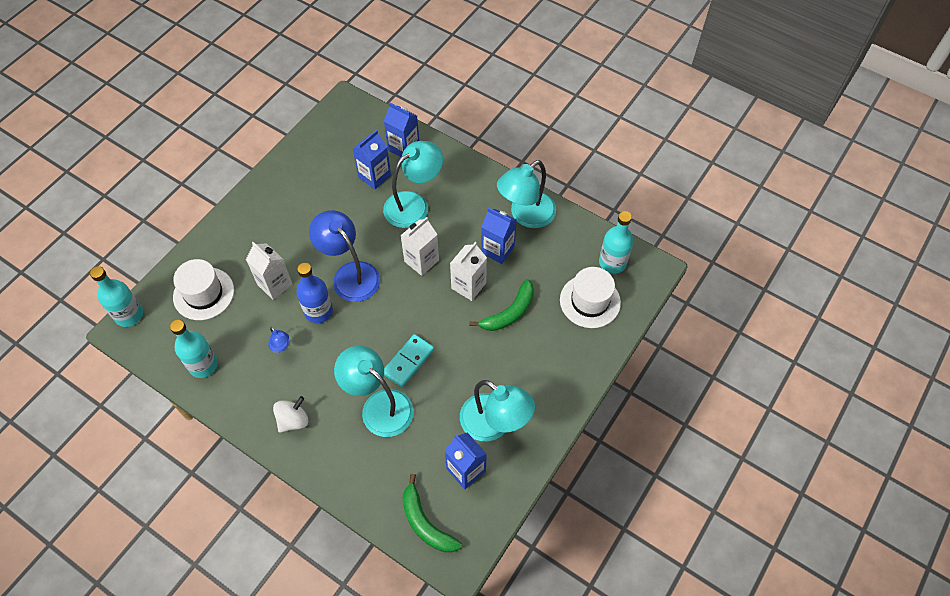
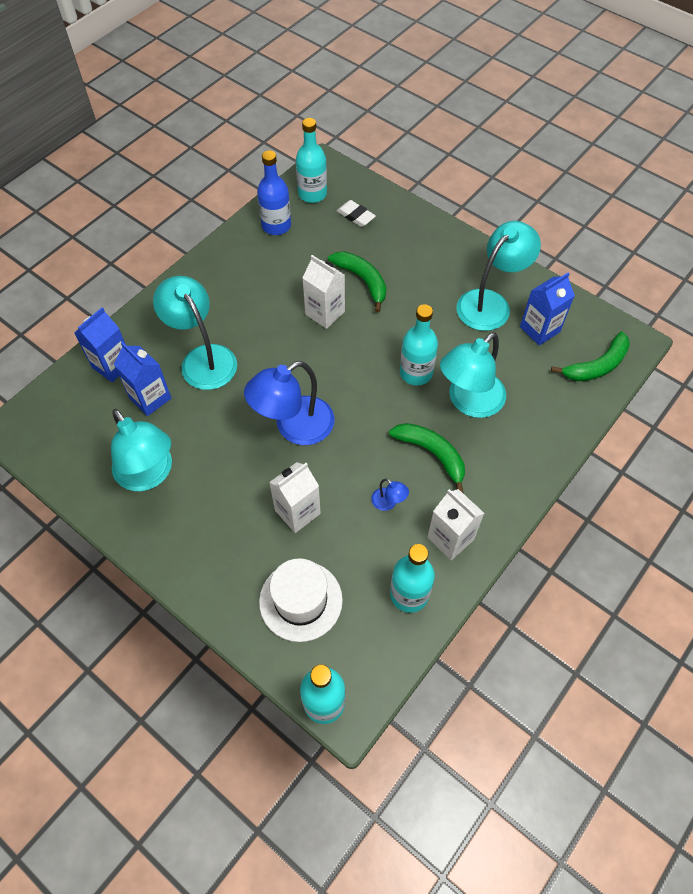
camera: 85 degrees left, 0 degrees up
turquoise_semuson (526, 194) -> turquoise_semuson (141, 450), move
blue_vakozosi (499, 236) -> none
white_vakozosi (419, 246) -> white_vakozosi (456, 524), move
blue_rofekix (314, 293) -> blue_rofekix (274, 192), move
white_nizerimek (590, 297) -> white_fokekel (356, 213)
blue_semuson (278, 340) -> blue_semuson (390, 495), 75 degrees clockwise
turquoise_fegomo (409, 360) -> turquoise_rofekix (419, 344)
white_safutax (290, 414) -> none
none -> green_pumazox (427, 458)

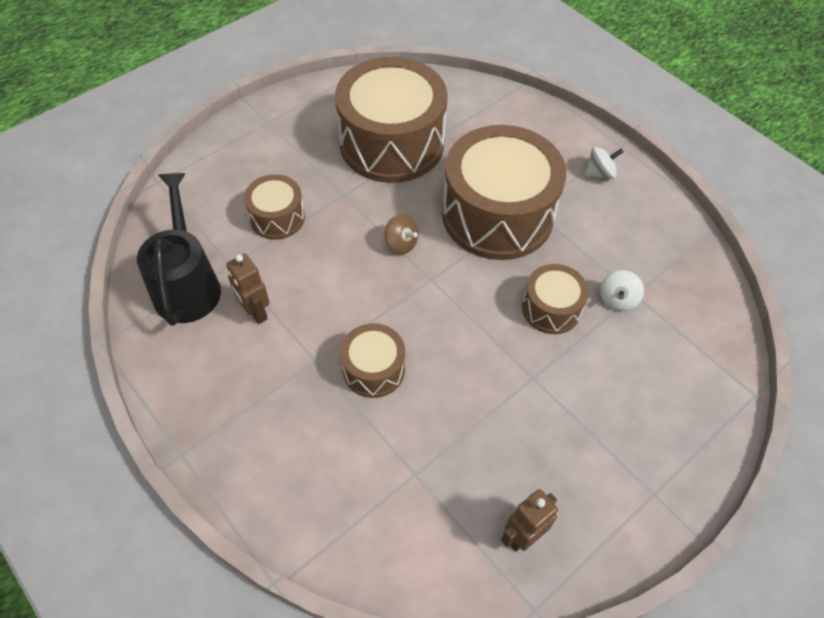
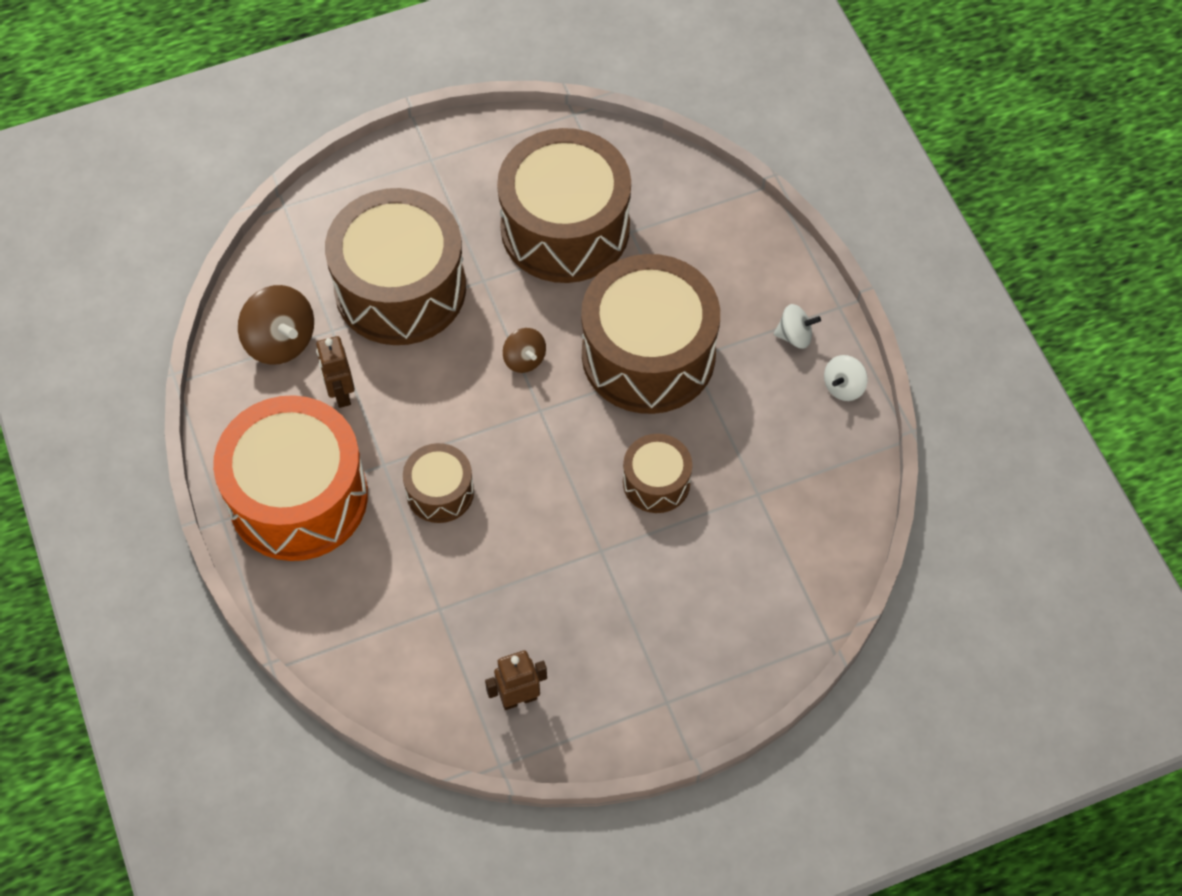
camera: 20 degrees right, 5 degrees up
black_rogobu (179, 249) -> brown_safutax (276, 325)
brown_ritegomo (274, 207) -> brown_ritegomo (395, 266), x2.05
white_safutax (622, 290) -> white_safutax (846, 378), move
none -> orange_ritegomo (290, 478)

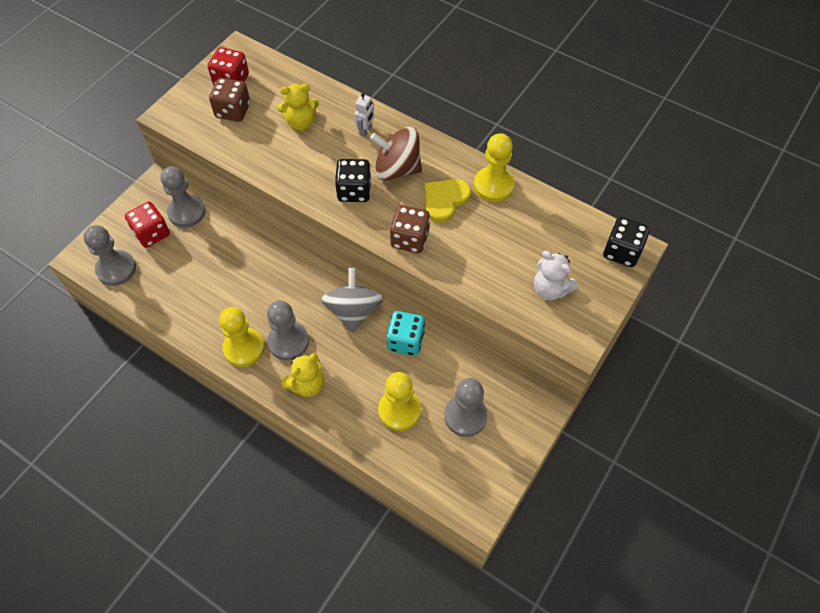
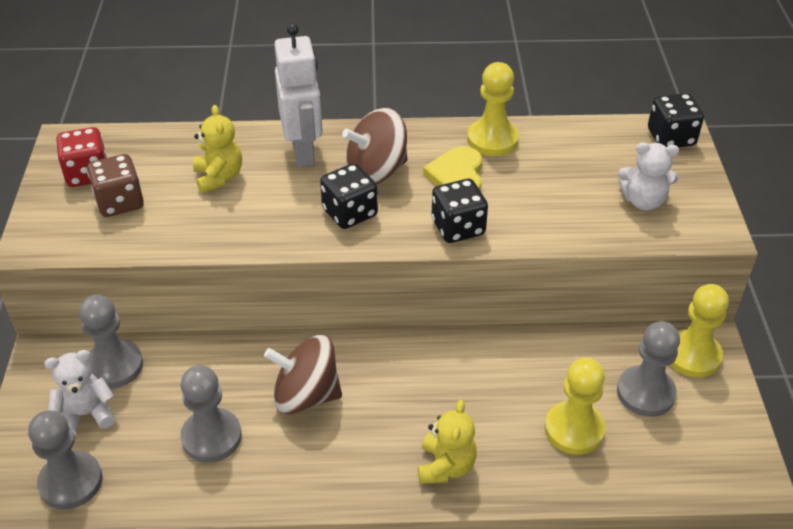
camera: 35 degrees left, 15 degrees down
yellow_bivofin (298, 107) -> yellow_bivofin (217, 149), 60 degrees counterclockwise
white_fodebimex (364, 115) -> white_fodebimex (298, 95), x2.15
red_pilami (147, 225) -> white_bivofin (80, 393)
brown_pilami (410, 229) -> black_pilami (460, 211)
grey_safutax (352, 300) -> none
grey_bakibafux (288, 330) -> grey_bakibafux (211, 414), move
yellow_bakibafux (242, 337) -> yellow_bakibafux (699, 331), move
turquoise_pilami (406, 333) -> none
none -> brown_safutax (303, 375)

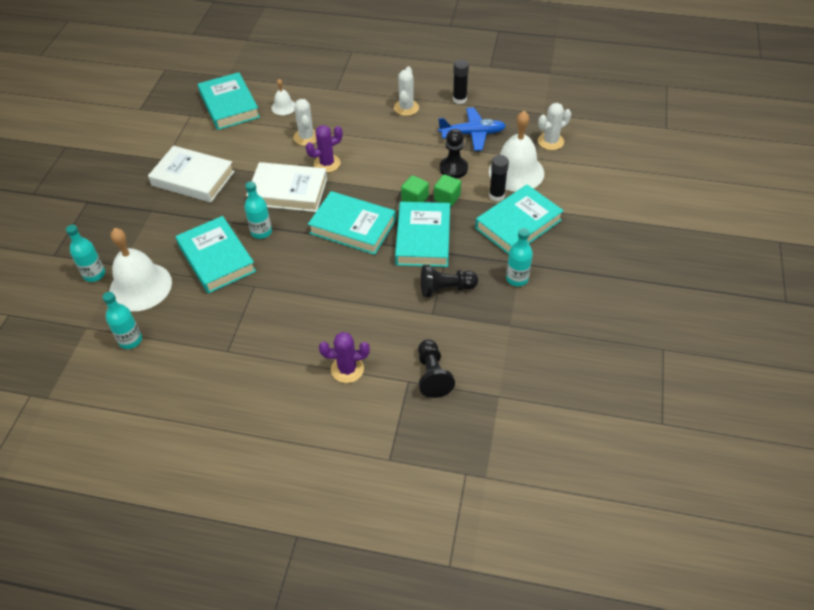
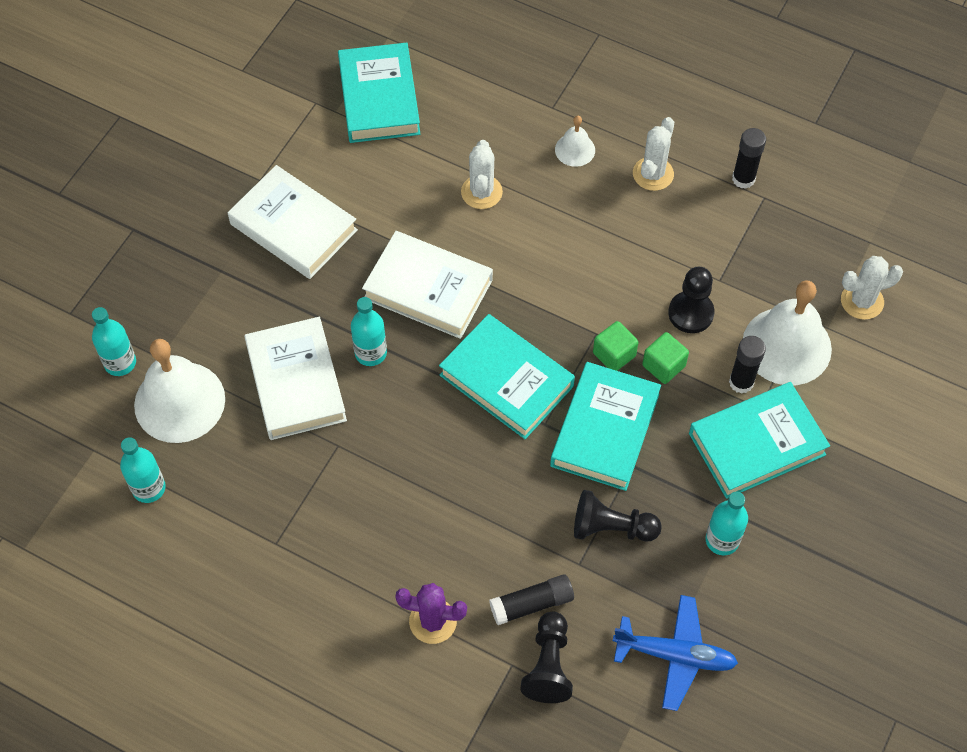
camera: 15 degrees right, 10 degrees up
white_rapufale (283, 97) -> white_rapufale (575, 141), move
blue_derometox (472, 129) -> blue_derometox (675, 653), move
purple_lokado (324, 149) -> none
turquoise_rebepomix (216, 255) -> white_rebepomix (295, 378)
none -> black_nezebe (531, 599)

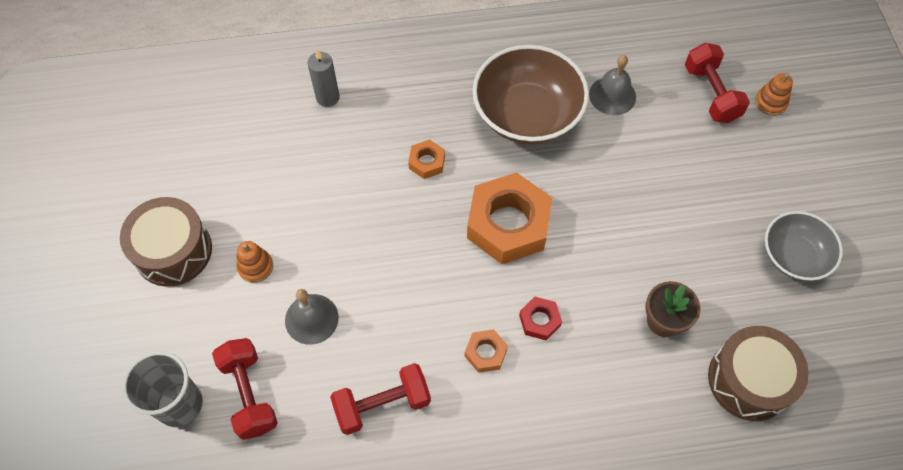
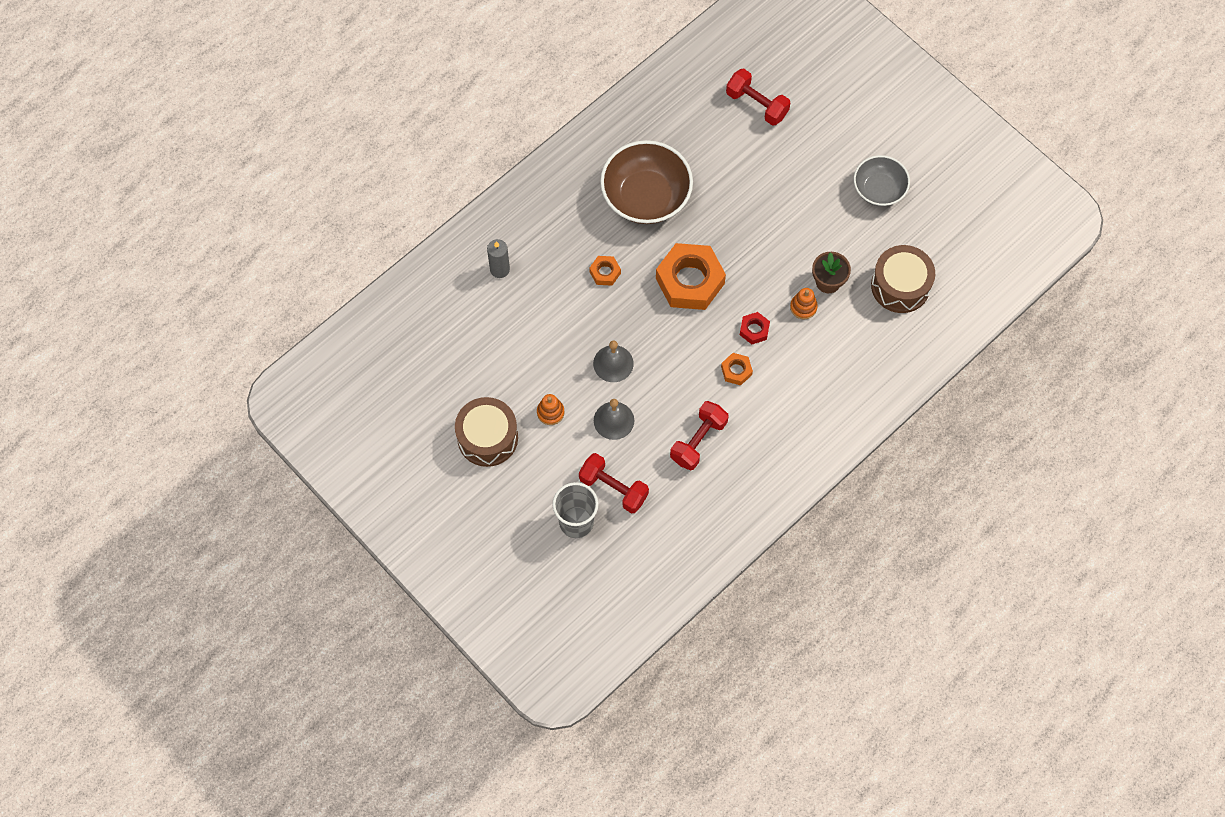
camera: 35 degrees left, 5 degrees up
grey_rapufale (612, 85) -> grey_rapufale (613, 361), move
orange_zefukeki (774, 94) -> orange_zefukeki (804, 303), move

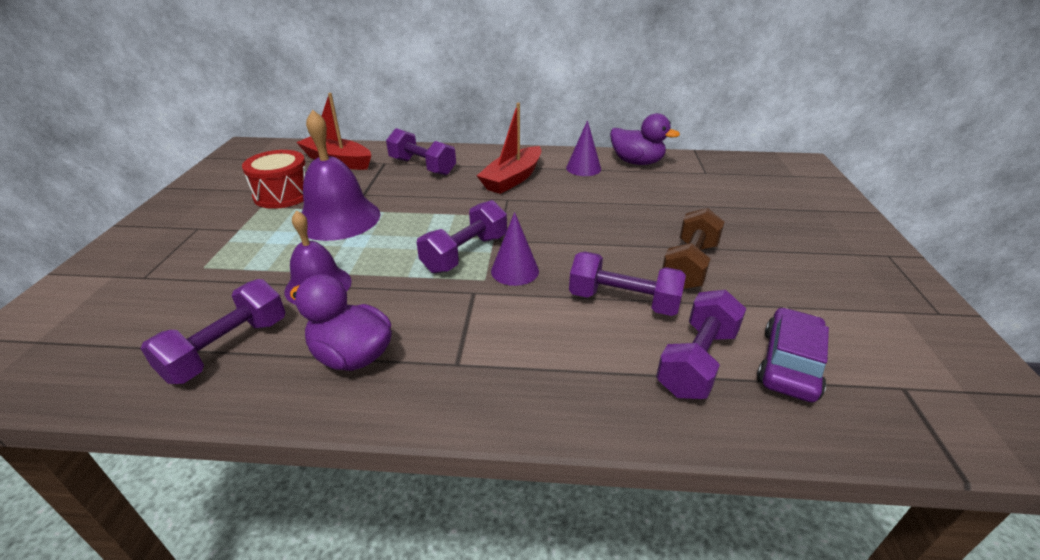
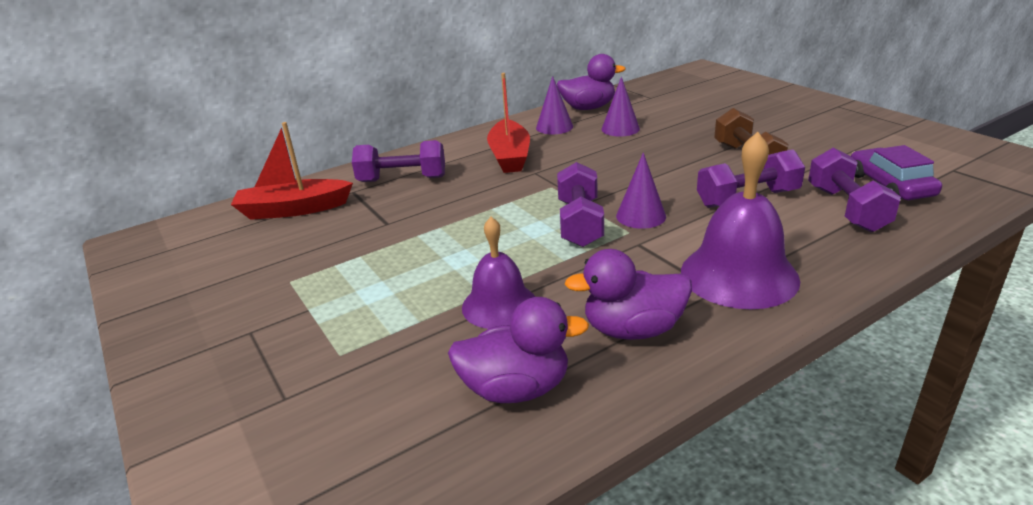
camera: 35 degrees left, 5 degrees down
purple_rapufale (340, 175) -> purple_rapufale (740, 220), move
red_ritegomo (274, 179) -> none
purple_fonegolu (212, 331) -> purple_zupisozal (518, 350)
none -> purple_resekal (620, 106)

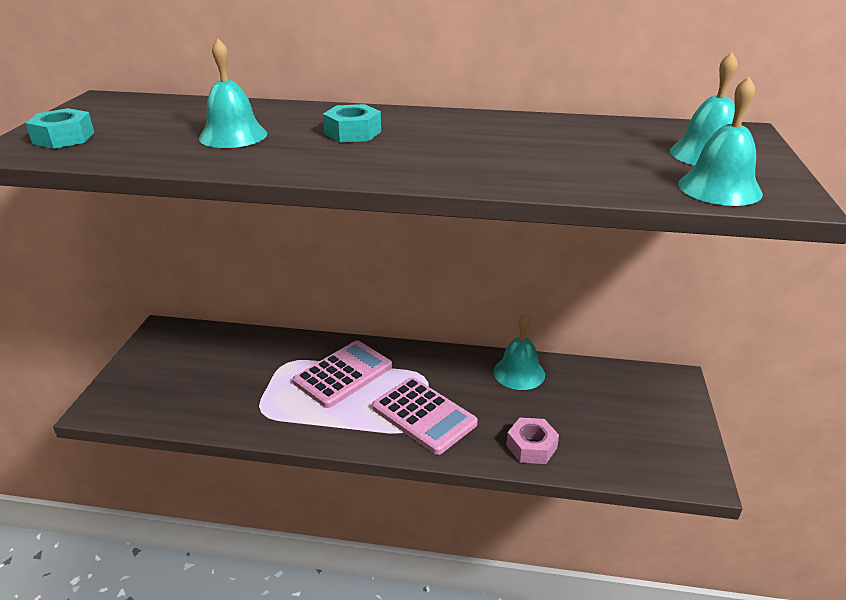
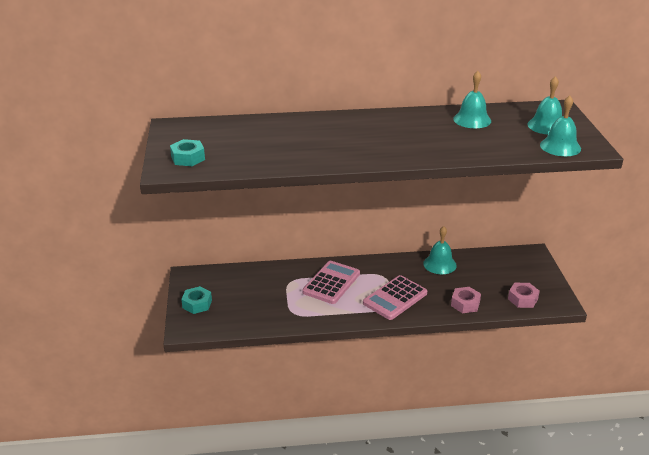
camera: 15 degrees left, 0 degrees up
turquoise_rapufale (233, 93) -> turquoise_rapufale (472, 99), move
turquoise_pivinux (352, 123) -> turquoise_pivinux (196, 300), move
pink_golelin (425, 416) -> pink_golelin (395, 297), 105 degrees clockwise
none -> pink_pivinux (524, 295)

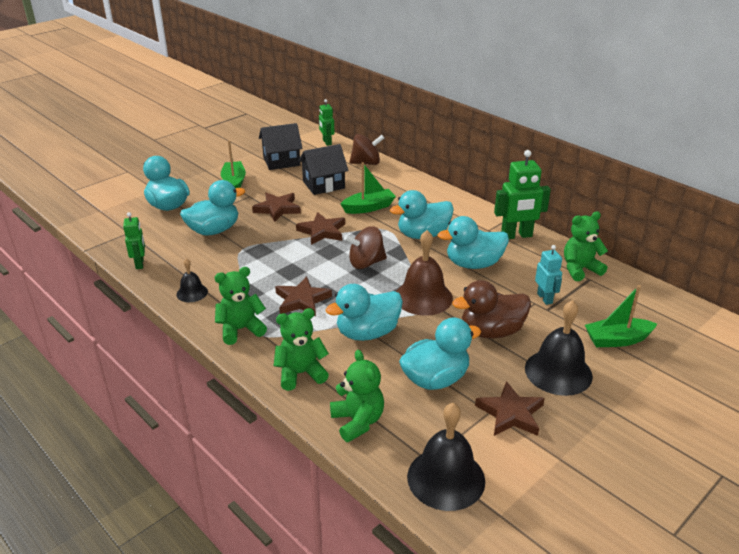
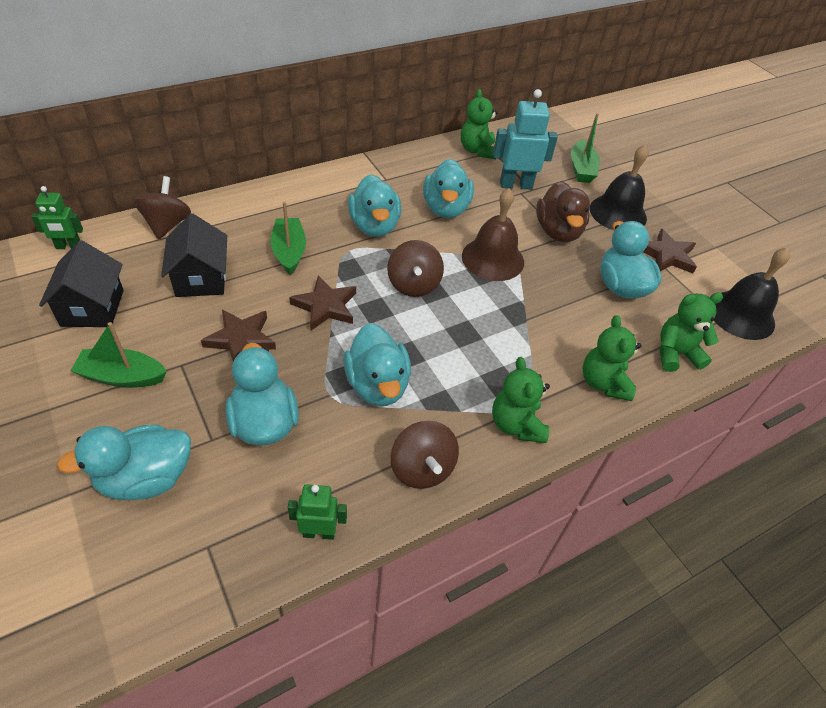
camera: 80 degrees left, 15 degrees up
green_fodebimex (522, 194) -> none
turquoise_fodebimex (548, 275) -> turquoise_fodebimex (525, 139), x1.66
black_rapufale (192, 280) -> brown_safutax (425, 455)
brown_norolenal (303, 296) -> none
turquoise_zupisozal (364, 312) -> turquoise_zupisozal (377, 364), move

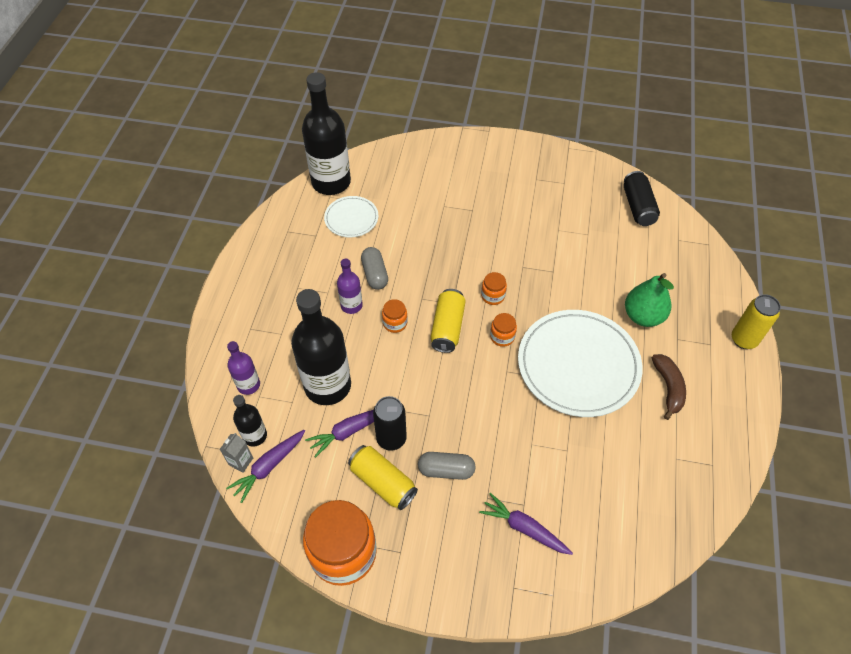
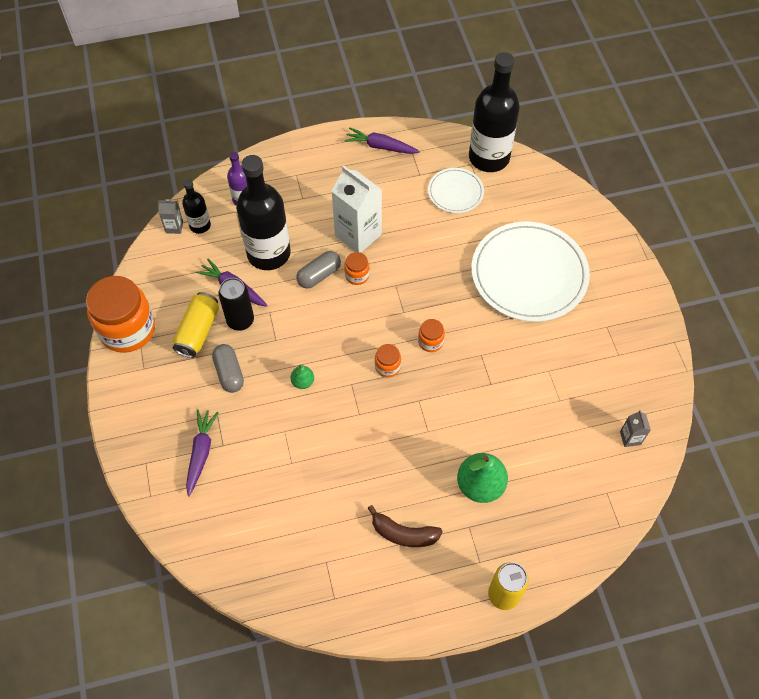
camera: 65 degrees right, 5 degrees up
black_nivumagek (642, 198) -> grey_vakozosi (635, 428)
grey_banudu (374, 268) -> grey_banudu (318, 269), move
purple_rofekix (350, 286) -> white_vakozosi (356, 209)
yellow_nivumagek (448, 321) -> none
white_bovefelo (580, 363) -> white_bovefelo (530, 272), move
brown_pumazox (669, 387) -> brown_pumazox (405, 526), 45 degrees clockwise
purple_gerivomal (265, 466) -> purple_gerivomal (382, 140), move
none -> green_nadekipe (302, 377)

